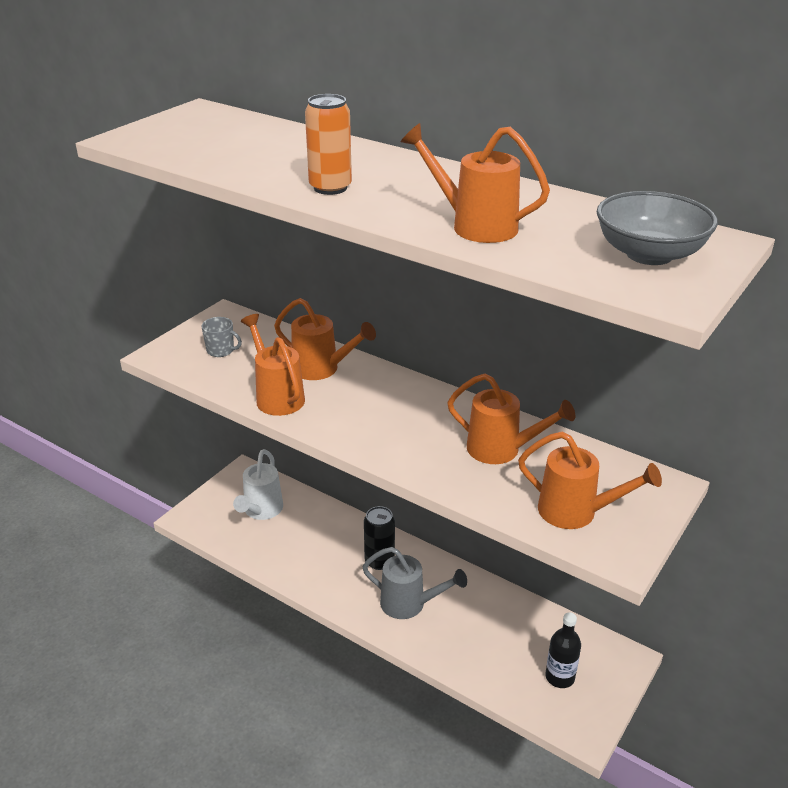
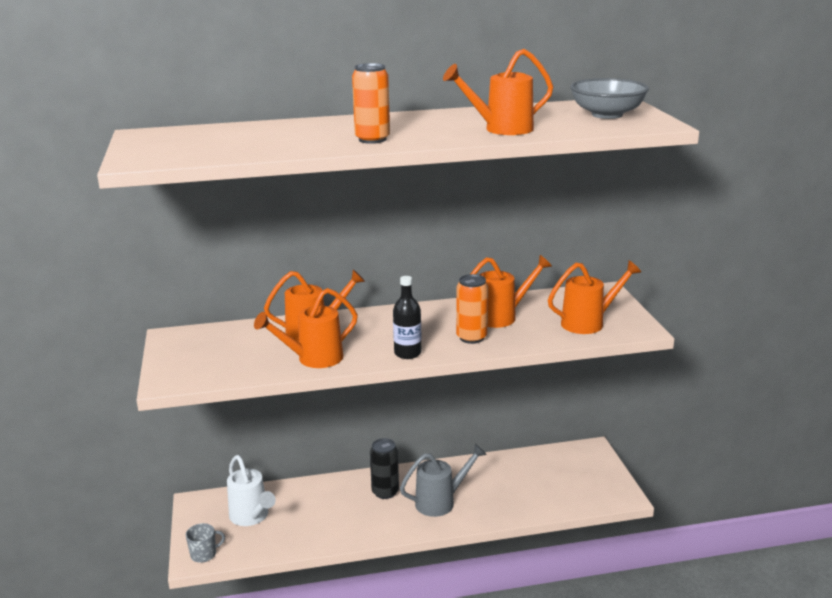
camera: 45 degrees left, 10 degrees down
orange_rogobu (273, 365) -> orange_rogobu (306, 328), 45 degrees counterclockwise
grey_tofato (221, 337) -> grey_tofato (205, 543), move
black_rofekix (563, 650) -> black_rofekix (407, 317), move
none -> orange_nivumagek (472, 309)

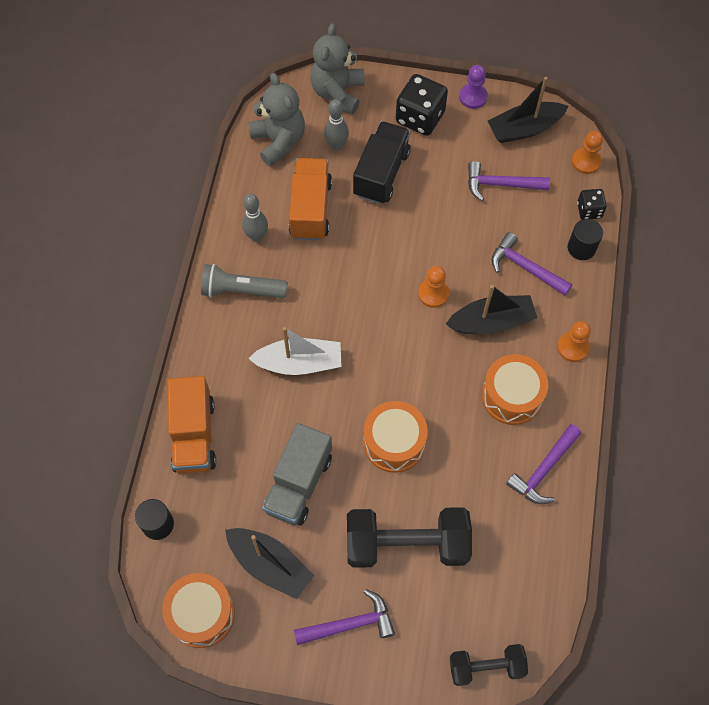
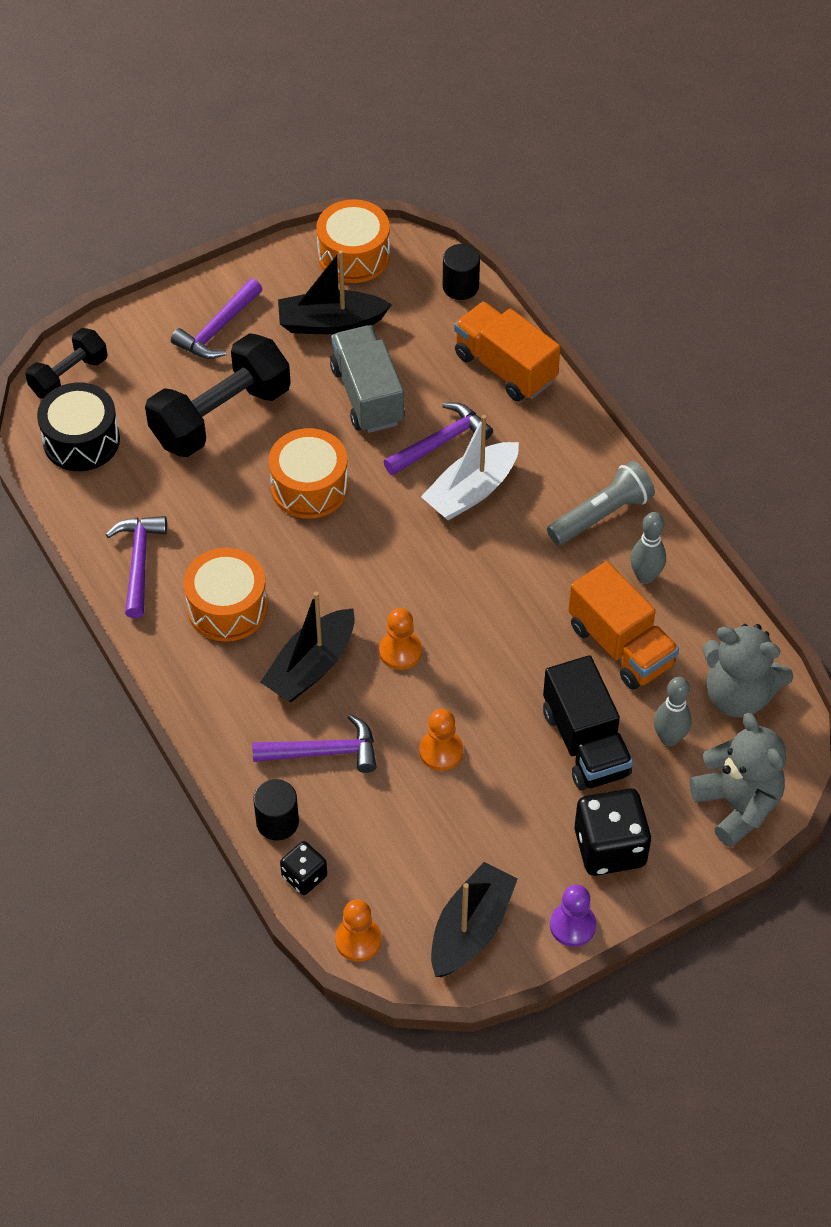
camera: 140 degrees right, 10 degrees down
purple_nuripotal (509, 181) -> purple_nuripotal (438, 438), move
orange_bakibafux (574, 341) -> orange_bakibafux (441, 740), move
none -> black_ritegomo (78, 426)

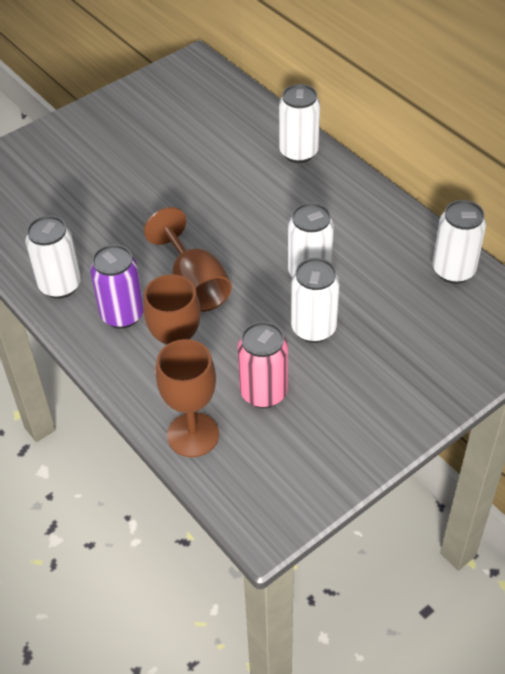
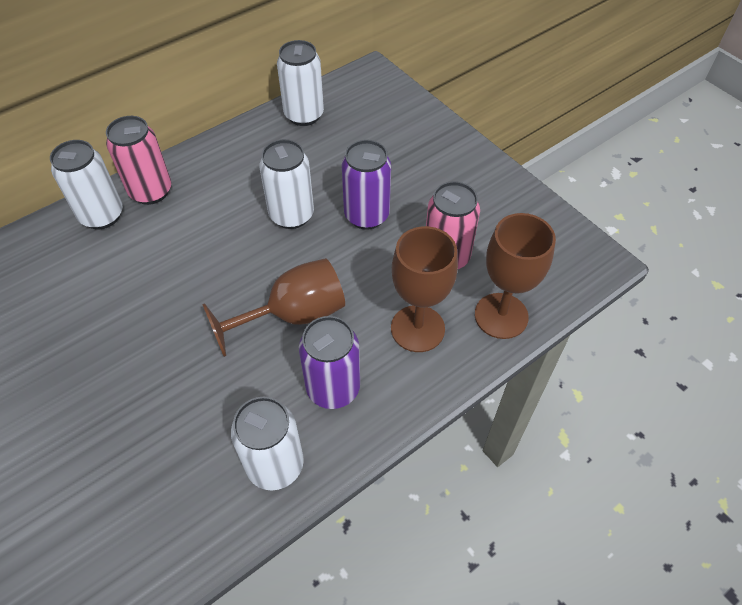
camera: 90 degrees left, 5 degrees up
white_nivumagek (315, 300) -> purple_nivumagek (366, 185)
none -> pink_nivumagek (138, 160)

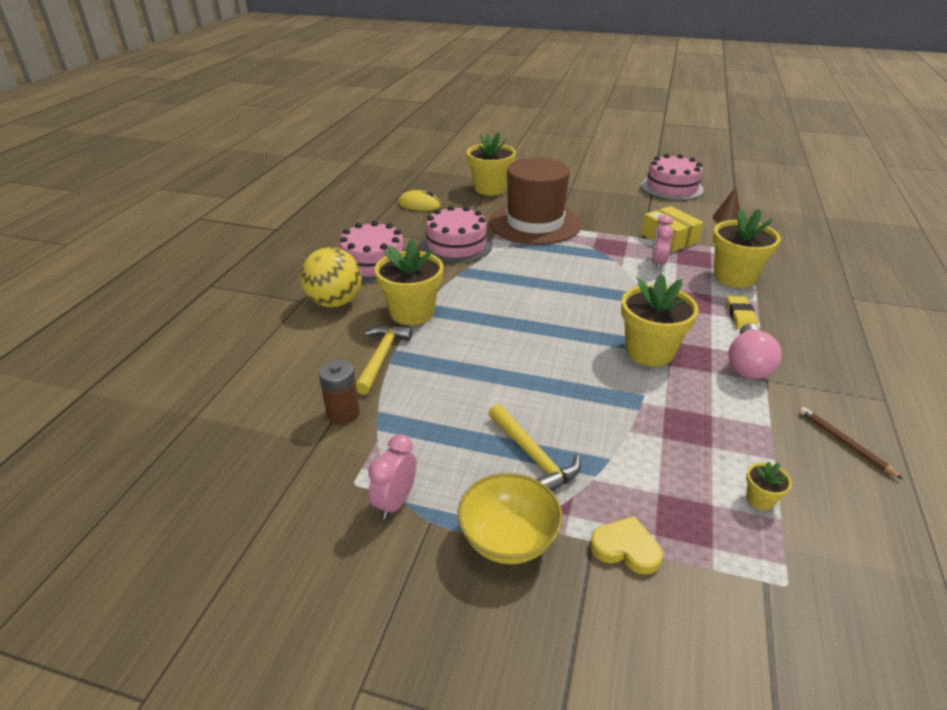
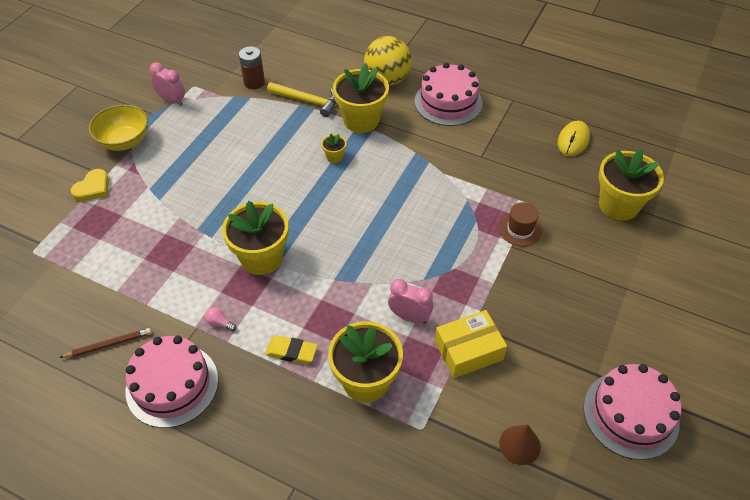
camera: 100 degrees right, 15 degrees up
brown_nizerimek (535, 201) -> brown_nizerimek (520, 224), x0.40
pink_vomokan (456, 234) -> pink_vomokan (172, 382), move
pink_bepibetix (755, 351) -> pink_bepibetix (220, 319), x0.42
yellow_nuripotal (534, 448) -> none
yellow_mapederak (769, 485) -> yellow_mapederak (333, 148), move

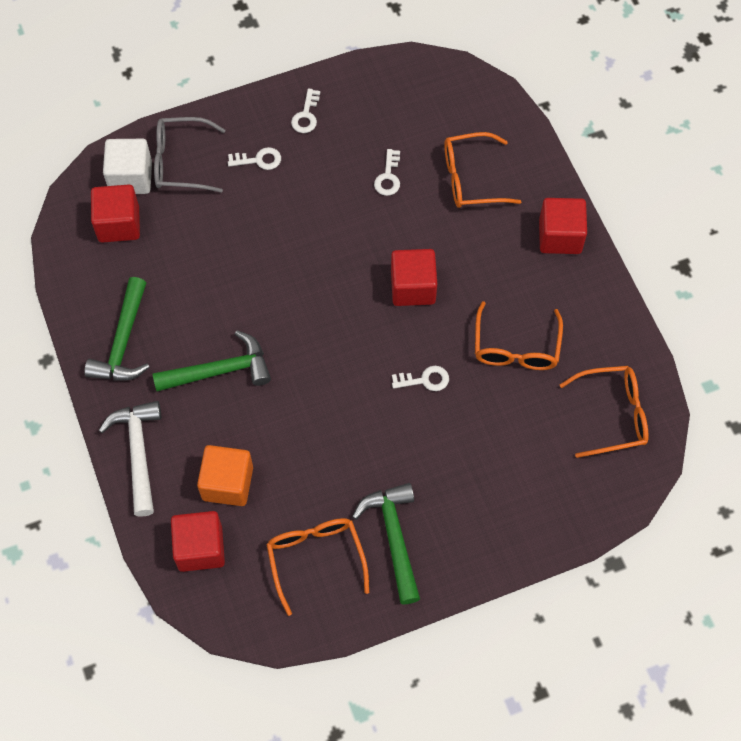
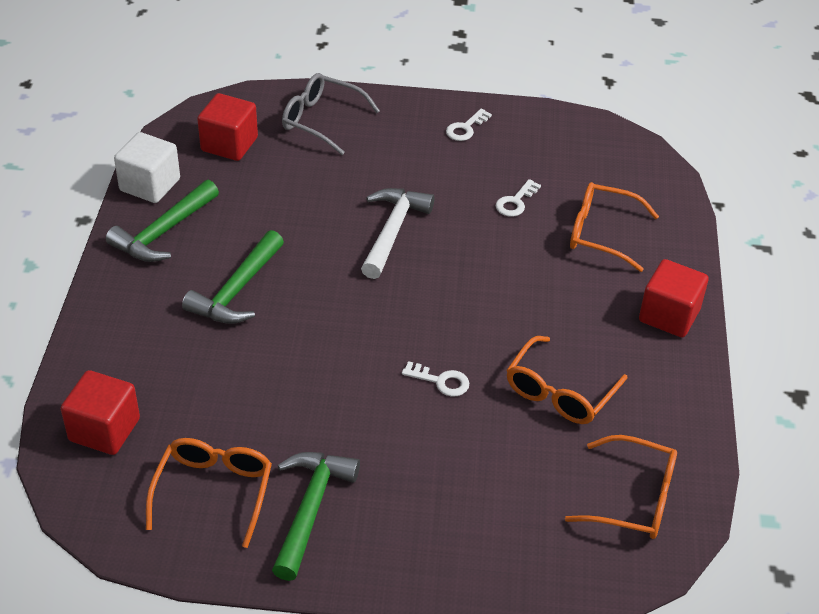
camera: 25 degrees right, 20 degrees down
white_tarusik (127, 166) -> white_tarusik (147, 167), move
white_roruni (254, 158) -> none
red_tarusik (414, 277) -> none
green_nuripotal (211, 361) -> green_nuripotal (233, 277), 105 degrees clockwise
white_nuripotal (130, 459) -> white_nuripotal (398, 233), move
orange_tarusik (225, 475) -> none

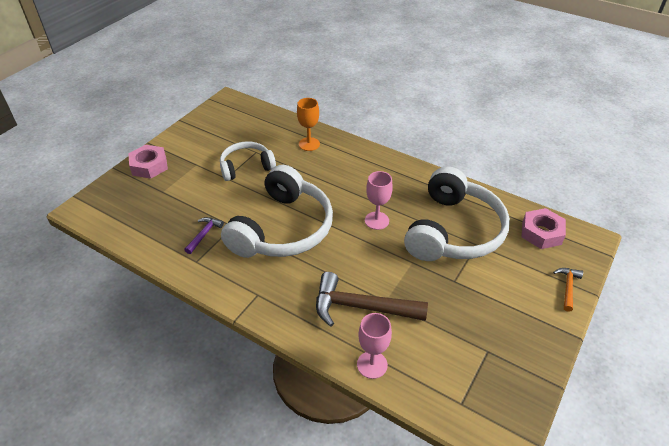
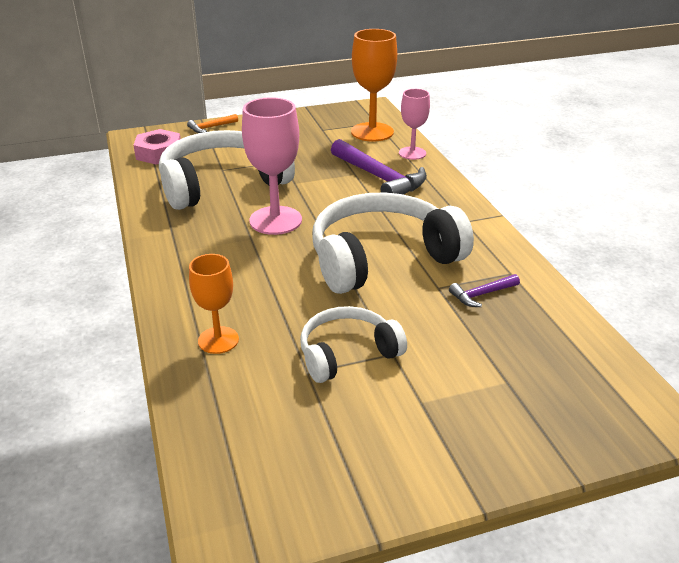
camera: 140 degrees left, 10 degrees down
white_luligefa (248, 161) -> white_luligefa (353, 344), 135 degrees clockwise
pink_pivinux (148, 162) -> none
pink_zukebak (379, 200) -> pink_zukebak (272, 166), x1.63
brown_nuripotal (372, 299) -> purple_nuripotal (379, 167)
none -> orange_zukebak (374, 85)

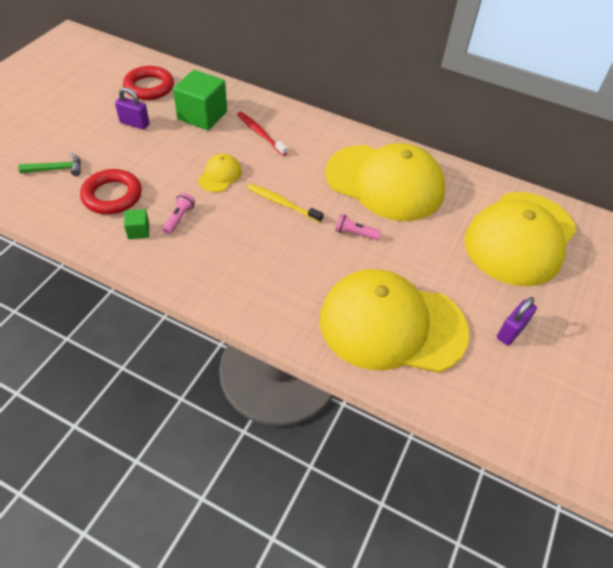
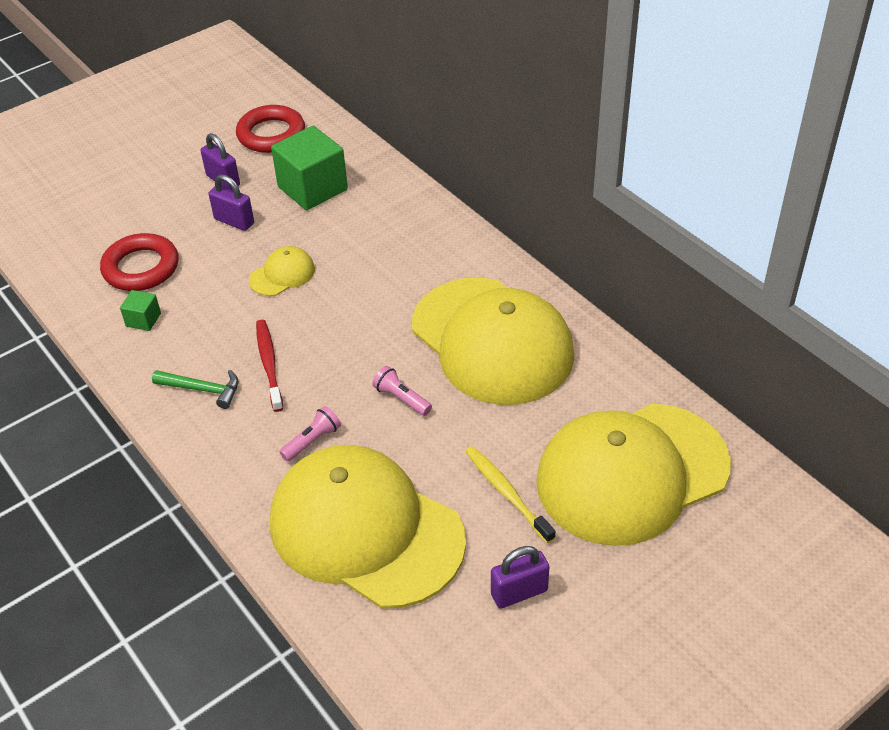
camera: 30 degrees right, 5 degrees down
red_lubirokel (262, 134) -> red_lubirokel (269, 366), move
green_nuripotal (49, 164) -> green_nuripotal (195, 389), move
yellow_lubirokel (285, 203) -> yellow_lubirokel (510, 494), move
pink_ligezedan (179, 213) -> pink_ligezedan (310, 434), move
none -> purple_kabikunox (231, 202)

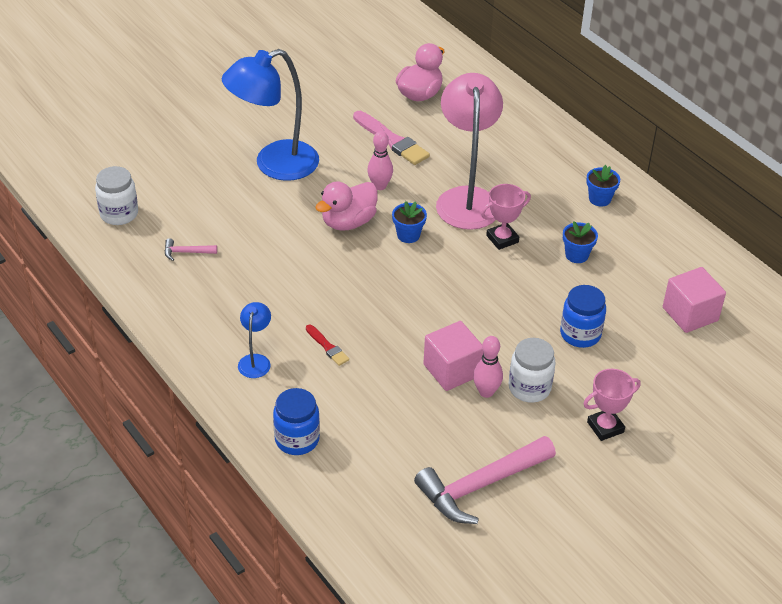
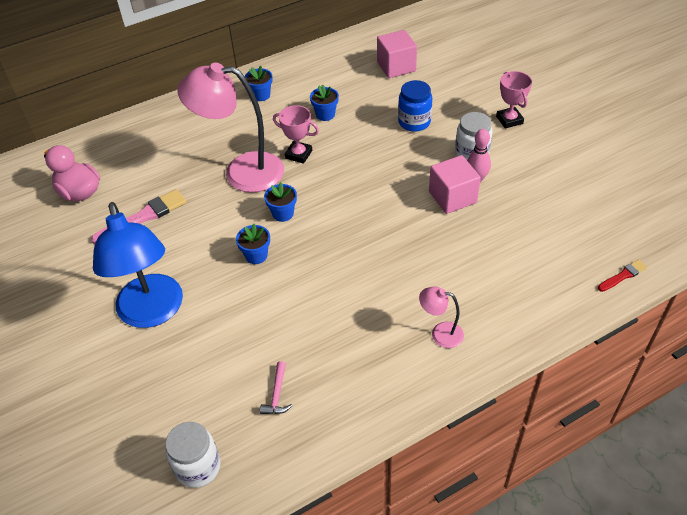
camera: 80 degrees left, 5 degrees up
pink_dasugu (380, 160) -> none
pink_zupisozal (346, 206) -> blue_mapederak (253, 244)
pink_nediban (506, 217) -> pink_nediban (296, 134), 45 degrees counterclockwise
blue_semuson (254, 340) -> pink_semuson (441, 317)
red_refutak (327, 345) -> red_refutak (622, 275), move
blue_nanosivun (296, 421) -> none
pink_nuripotal (485, 480) -> none

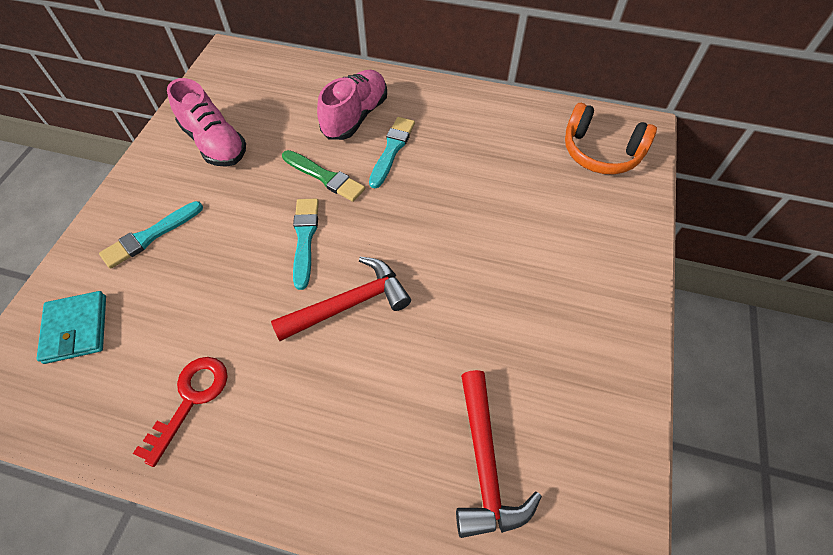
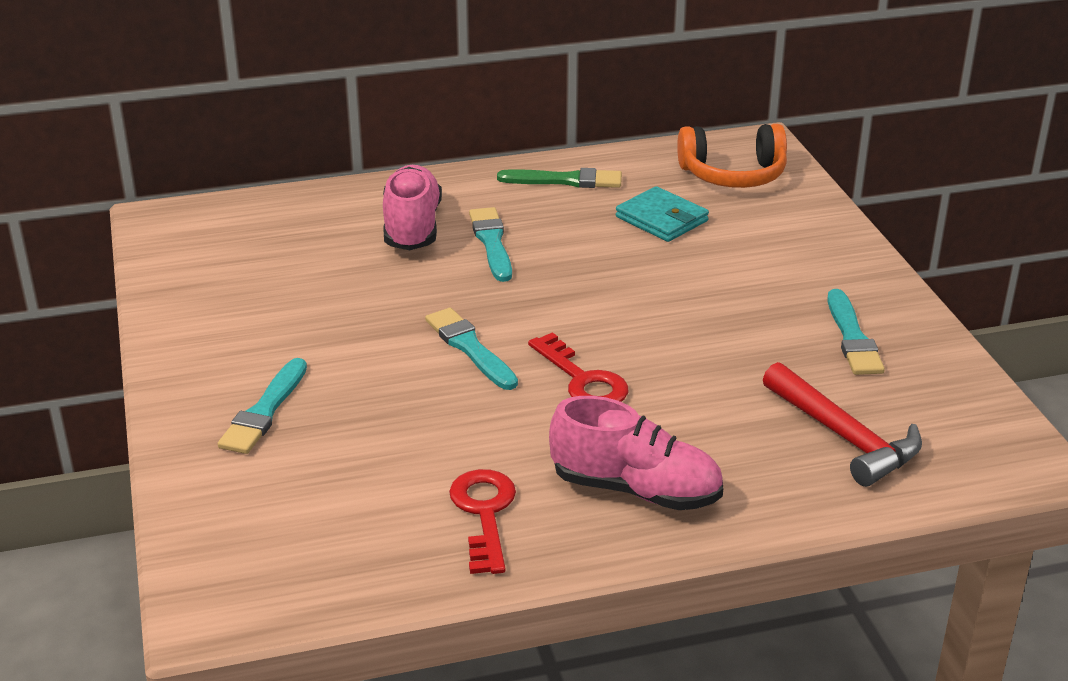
camera: 30 degrees left, 25 degrees down
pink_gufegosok (206, 122) -> pink_gufegosok (636, 453), move
green_refutak (323, 176) -> green_refutak (559, 178), move
red_nuripotal (341, 299) -> red_roruni (578, 367)
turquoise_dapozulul (71, 327) -> turquoise_dapozulul (662, 214), move
none -> turquoise_refutak (856, 332)

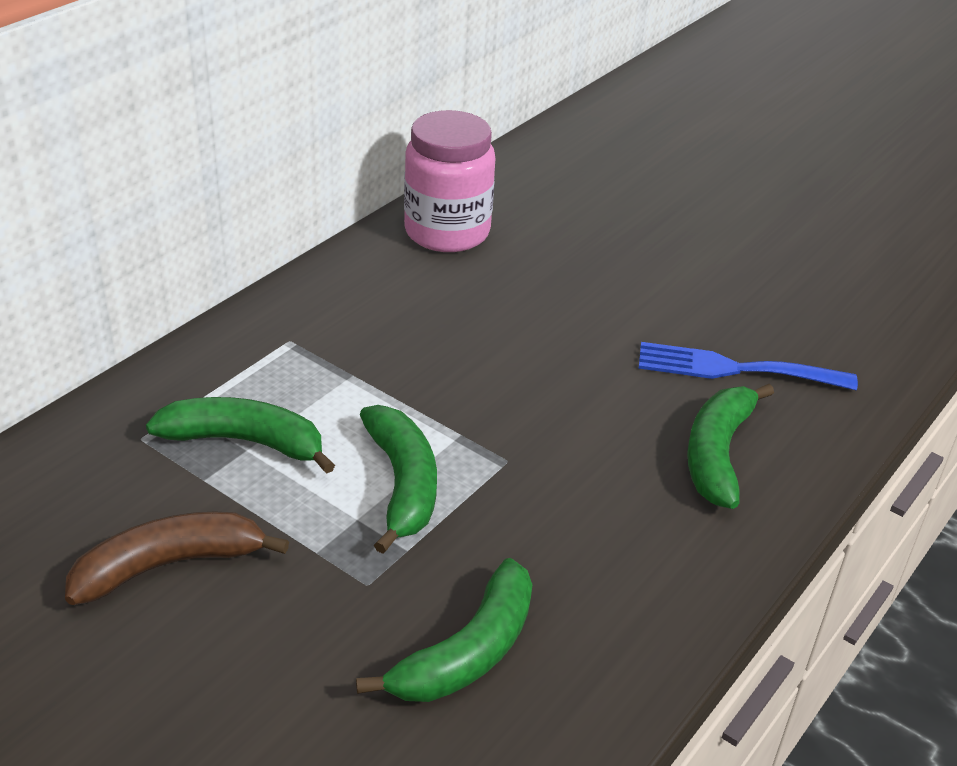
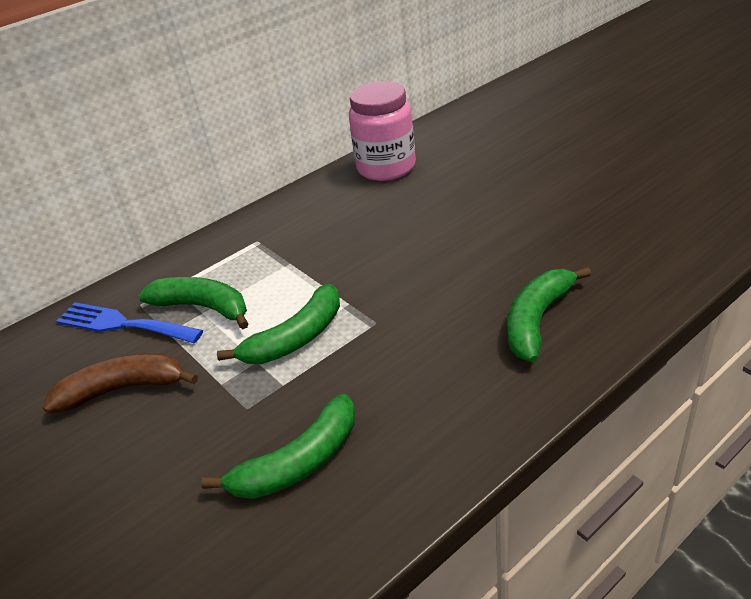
camera: 20 degrees right, 0 degrees up
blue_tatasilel (748, 366) -> blue_tatasilel (129, 322), move
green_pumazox (398, 479) -> green_pumazox (278, 323), 45 degrees clockwise

